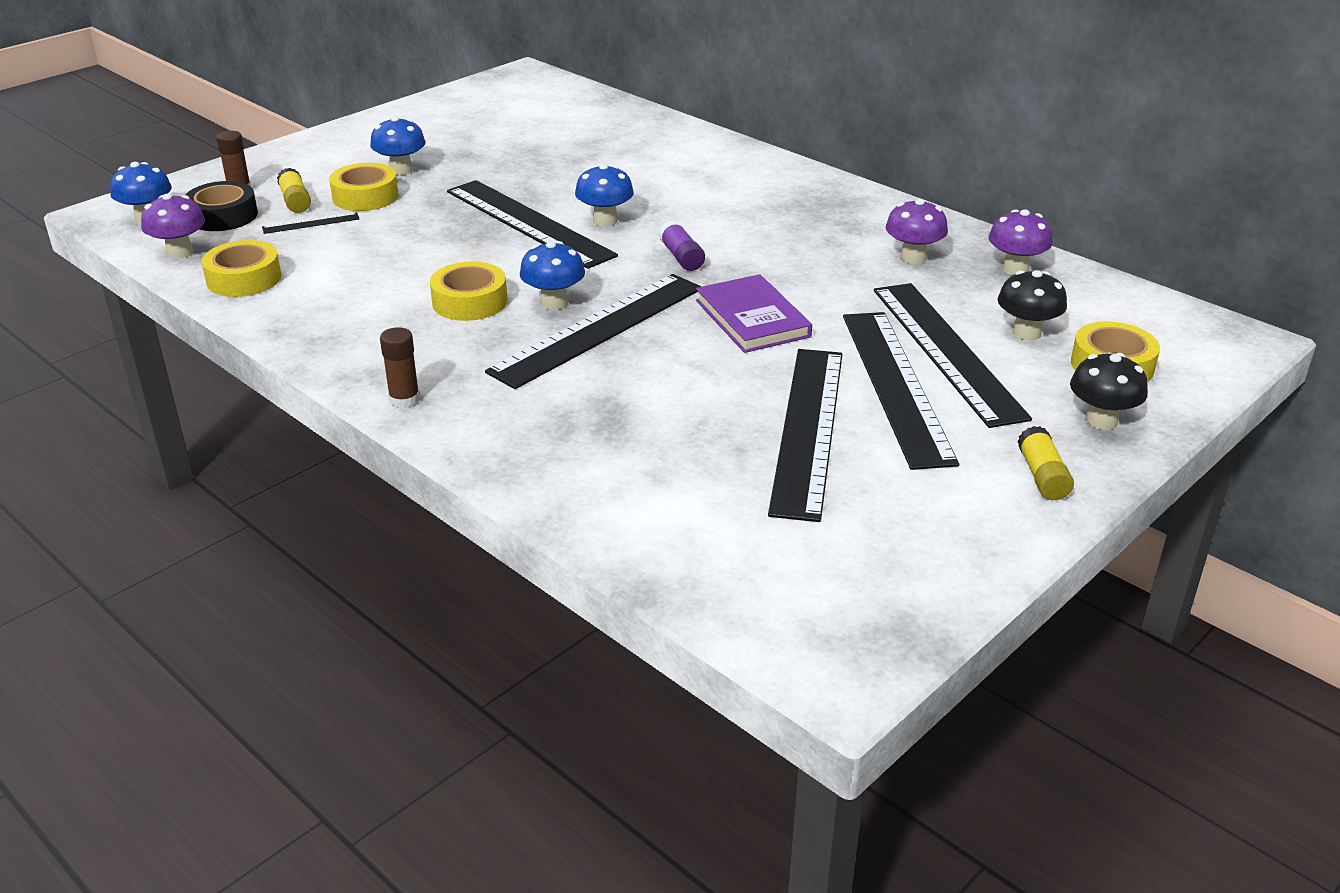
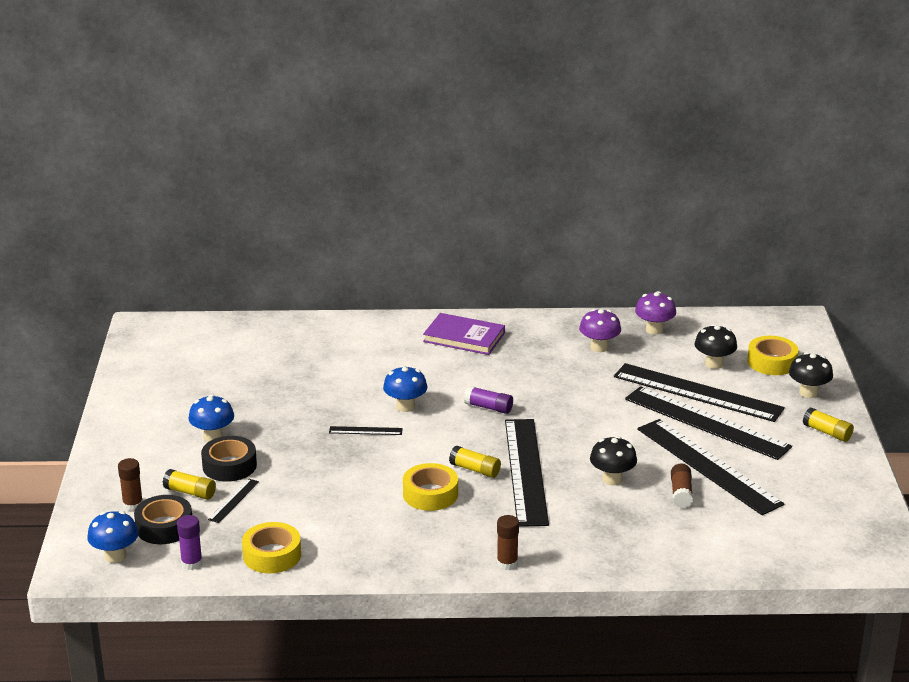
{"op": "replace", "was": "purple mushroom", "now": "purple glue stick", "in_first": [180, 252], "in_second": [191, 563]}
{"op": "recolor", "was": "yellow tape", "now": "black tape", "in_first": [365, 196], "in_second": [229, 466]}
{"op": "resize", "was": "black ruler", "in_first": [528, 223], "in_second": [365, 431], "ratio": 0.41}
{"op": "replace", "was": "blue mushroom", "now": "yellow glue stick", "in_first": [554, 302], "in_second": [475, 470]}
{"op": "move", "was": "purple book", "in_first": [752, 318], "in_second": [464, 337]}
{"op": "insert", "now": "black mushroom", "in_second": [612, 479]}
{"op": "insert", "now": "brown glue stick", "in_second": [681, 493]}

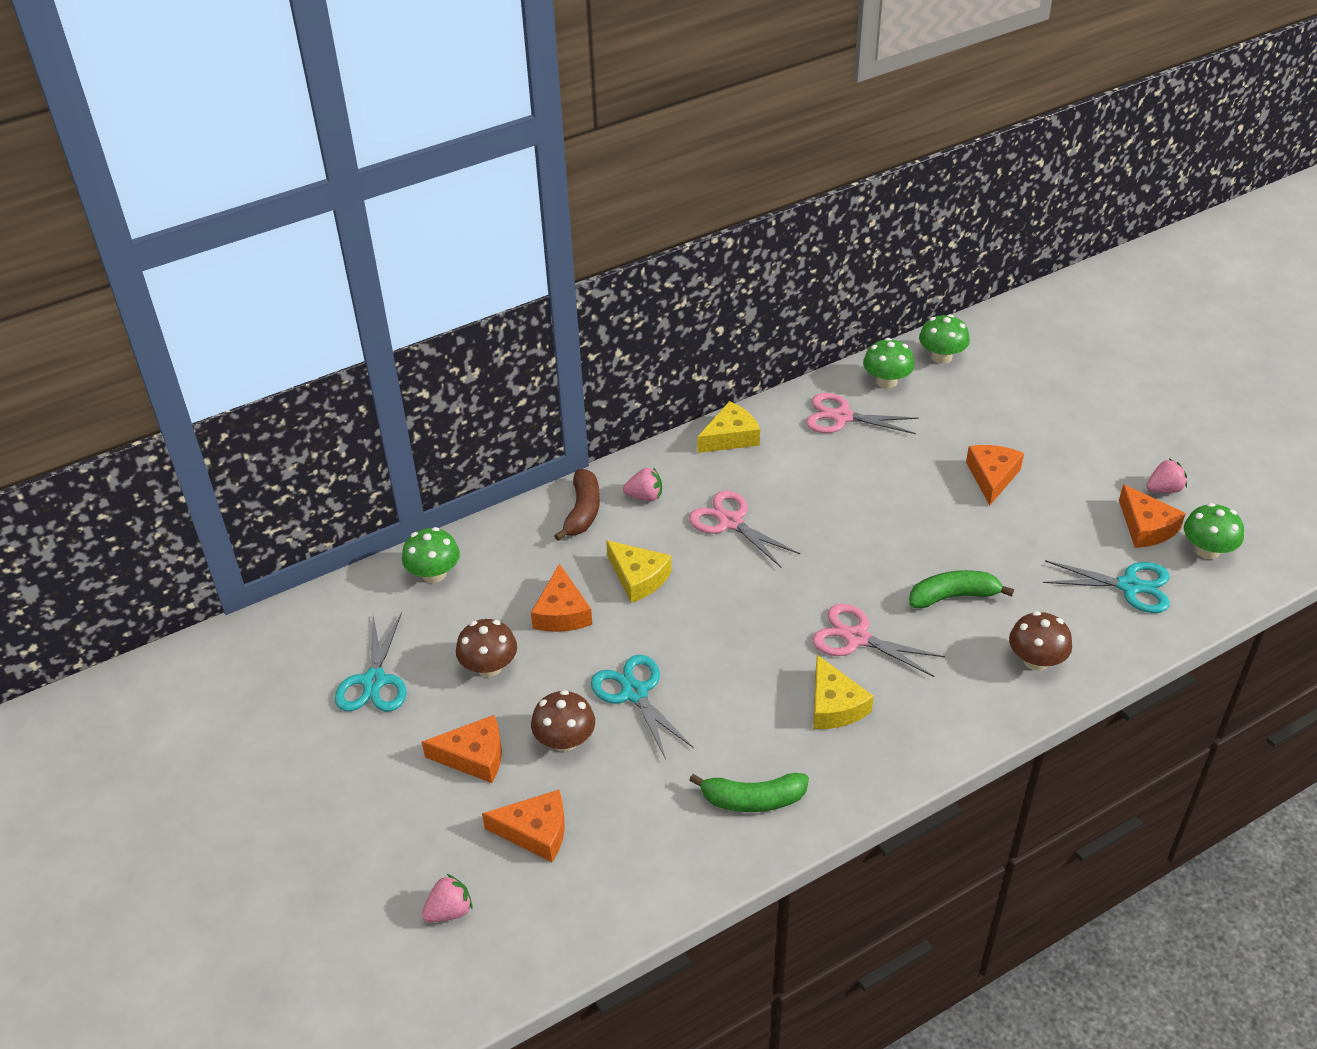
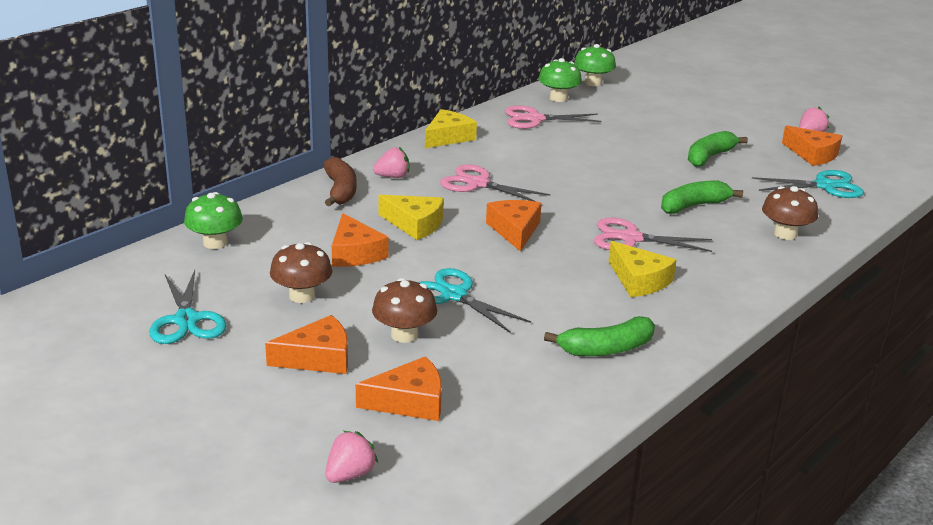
{"op": "move", "was": "orange cheese", "in_first": [992, 477], "in_second": [515, 230]}
{"op": "delete", "was": "green mushroom", "in_first": [1207, 550]}
{"op": "insert", "now": "green banana", "in_second": [709, 157]}

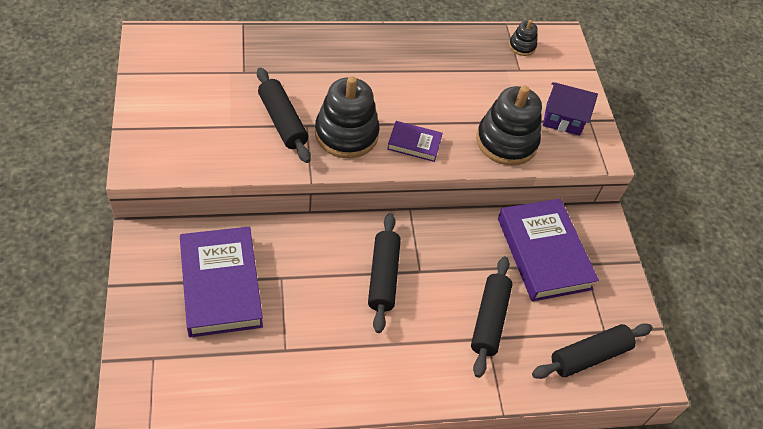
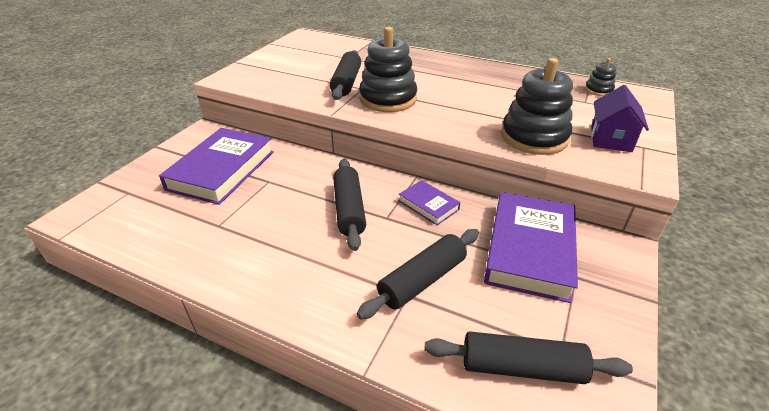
{"op": "rotate", "was": "black rolling pin", "in_first": [383, 277], "in_second": [349, 209], "clockwise": -45}
{"op": "move", "was": "purple book", "in_first": [414, 144], "in_second": [428, 205]}
{"op": "rotate", "was": "purple house", "in_first": [563, 119], "in_second": [610, 139], "clockwise": 60}

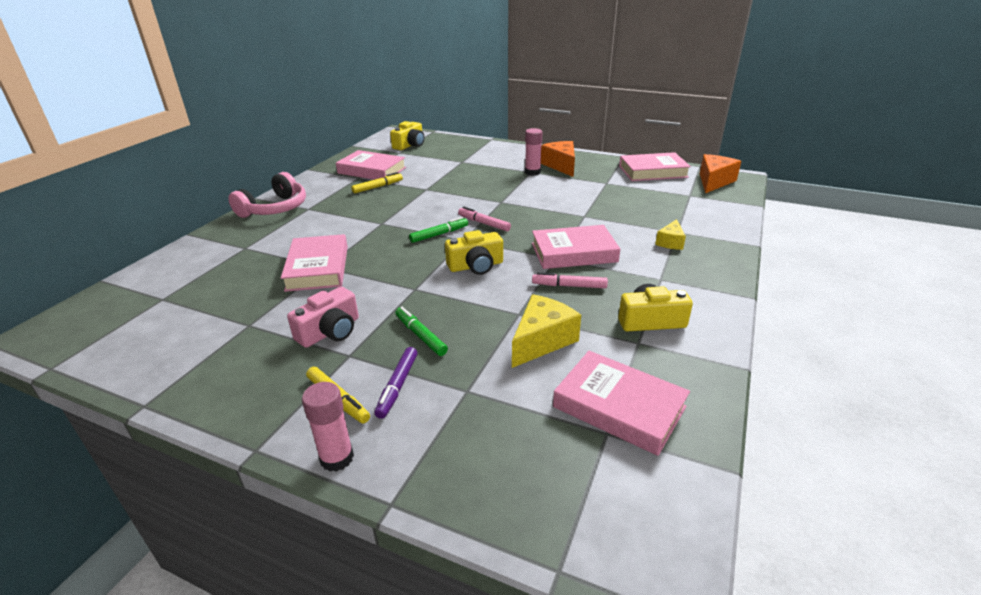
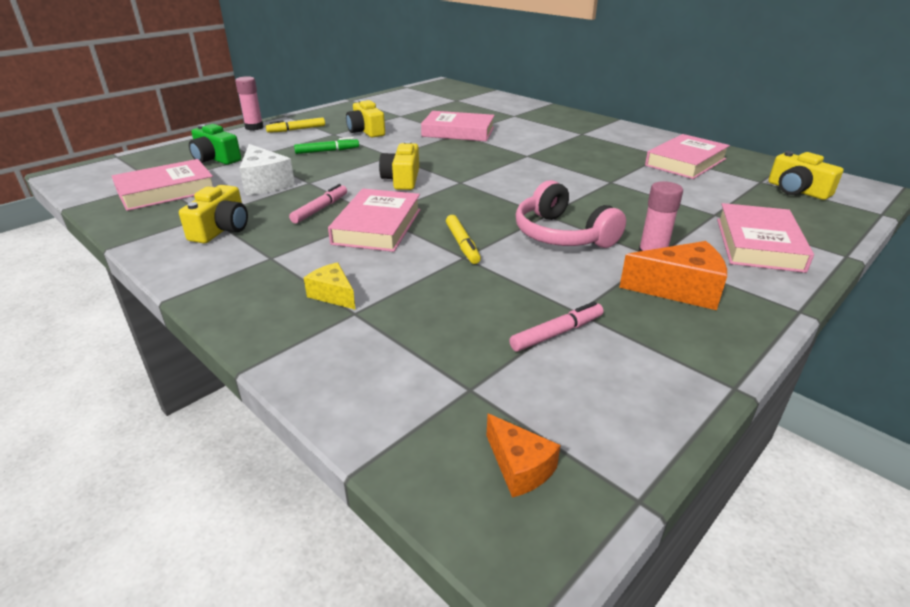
{"op": "move", "was": "pink headphones", "in_first": [275, 208], "in_second": [562, 235]}
{"op": "recolor", "was": "pink camera", "now": "yellow camera", "in_first": [330, 331], "in_second": [366, 131]}
{"op": "move", "was": "yellow marker", "in_first": [378, 187], "in_second": [462, 244]}
{"op": "delete", "was": "purple marker", "in_first": [397, 386]}
{"op": "delete", "was": "green marker", "in_first": [439, 234]}
{"op": "move", "was": "pink marker", "in_first": [484, 223], "in_second": [557, 333]}
{"op": "recolor", "was": "yellow cheese", "now": "white cheese", "in_first": [542, 340], "in_second": [265, 183]}
{"op": "move", "was": "pink book", "in_first": [652, 171], "in_second": [758, 244]}
{"op": "resize", "was": "orange cheese", "in_first": [714, 182], "in_second": [519, 467], "ratio": 0.6}
{"op": "insert", "now": "green camera", "in_second": [215, 159]}

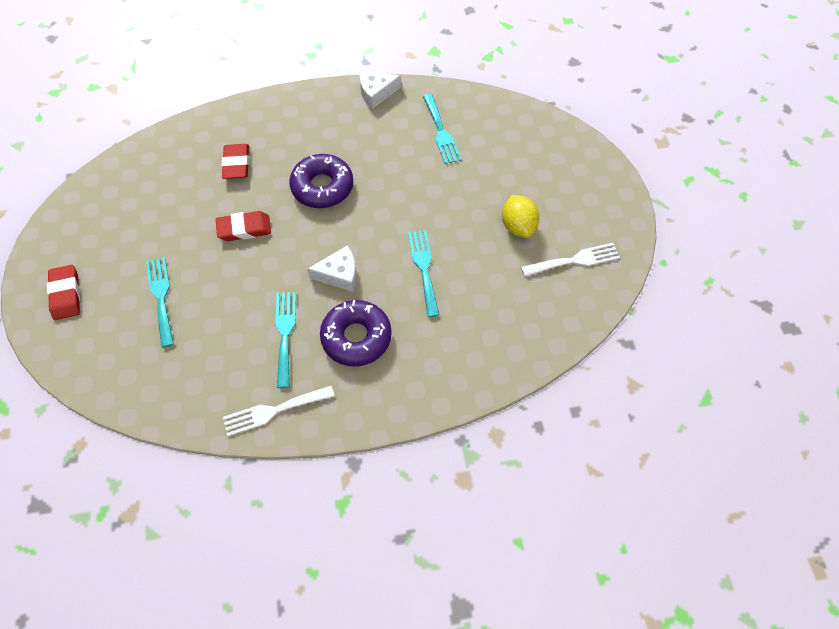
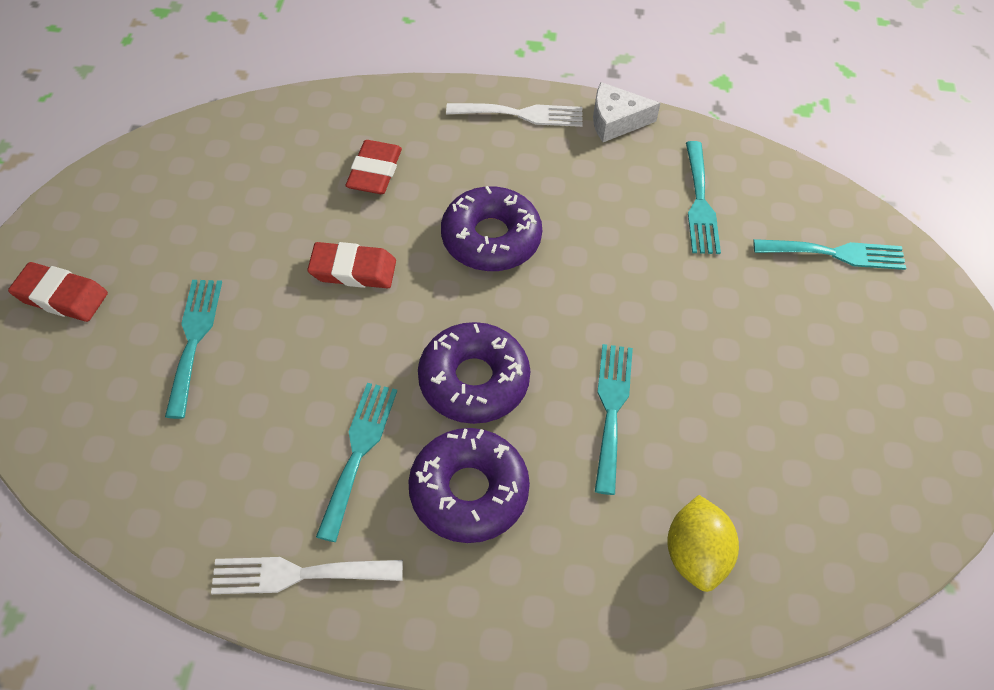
{"op": "rotate", "was": "red eraser", "in_first": [66, 294], "in_second": [61, 296], "clockwise": -75}
{"op": "replace", "was": "white cheese", "now": "purple donut", "in_first": [339, 274], "in_second": [474, 381]}
{"op": "move", "was": "yellow lemon", "in_first": [518, 226], "in_second": [695, 555]}
{"op": "move", "was": "white fork", "in_first": [575, 260], "in_second": [522, 114]}
{"op": "insert", "now": "turquoise fork", "in_second": [836, 253]}

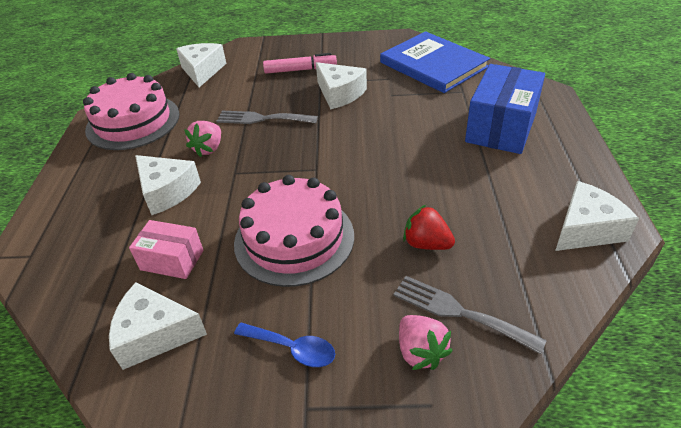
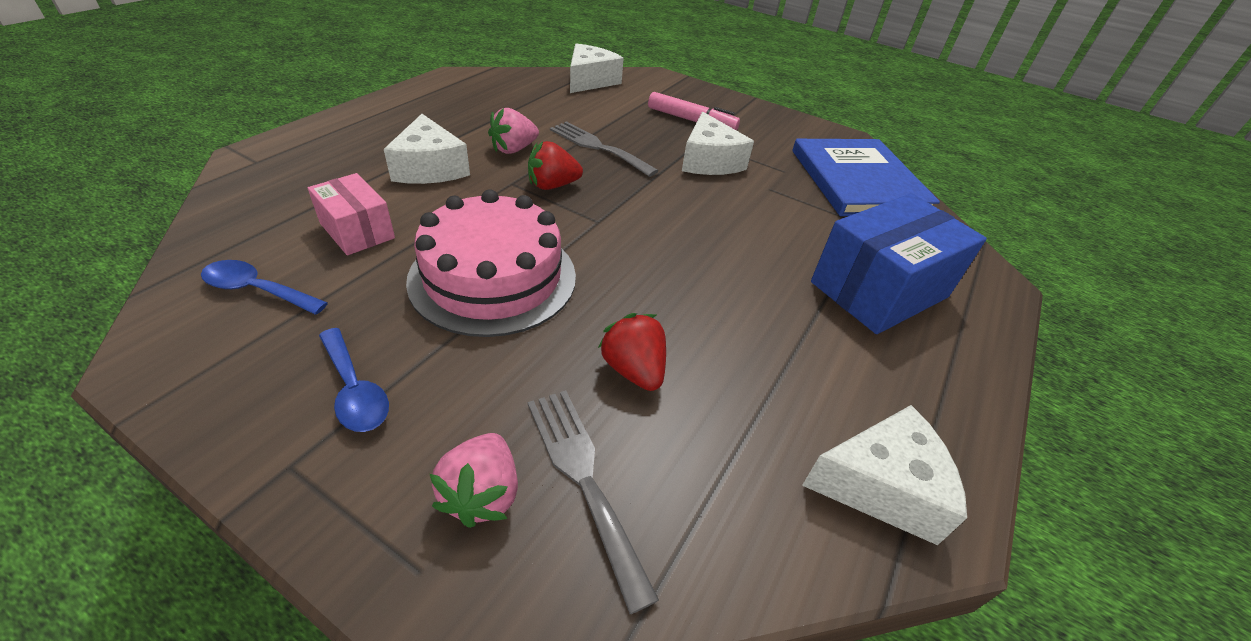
{"op": "delete", "was": "pink cake", "in_first": [133, 122]}
{"op": "replace", "was": "white cheese", "now": "blue spoon", "in_first": [155, 334], "in_second": [257, 290]}
{"op": "insert", "now": "red strawberry", "in_second": [552, 185]}

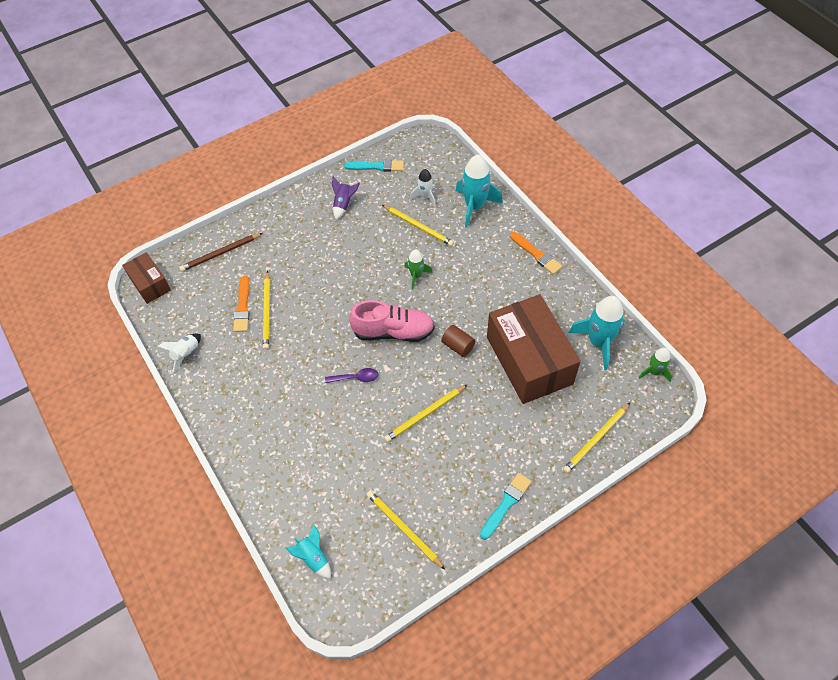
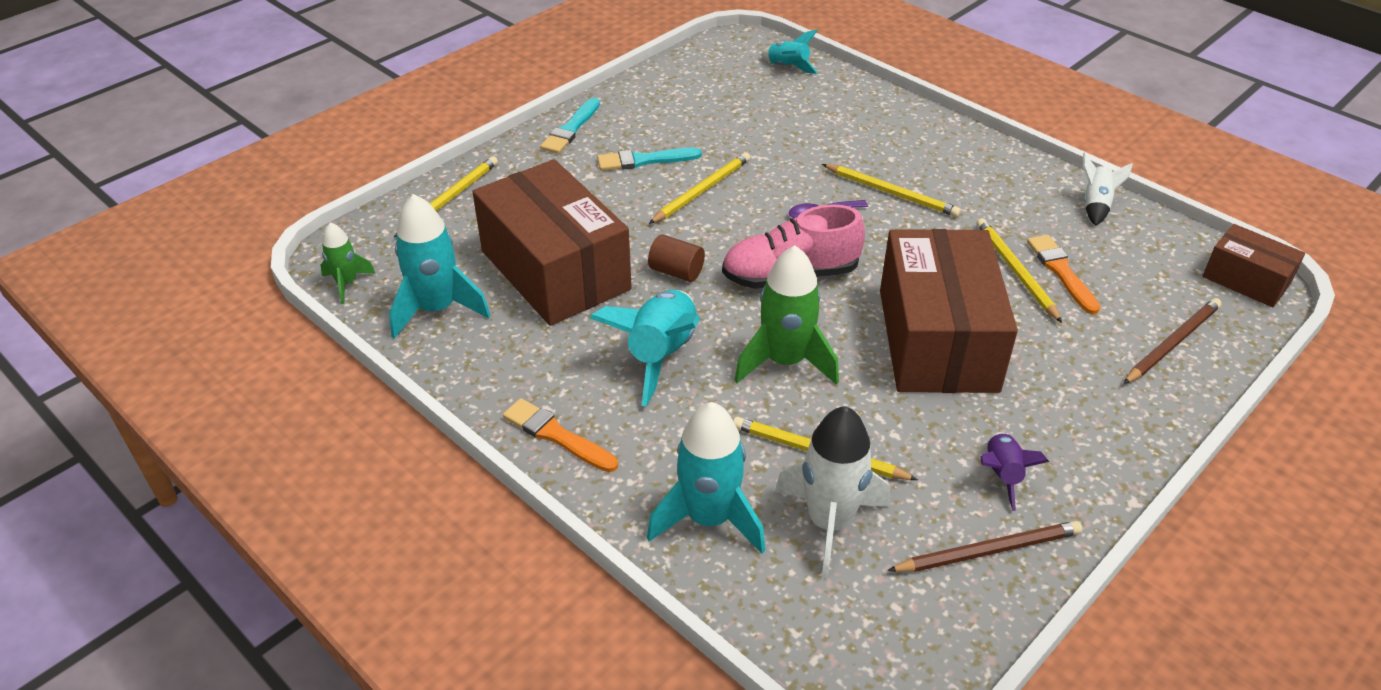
{"op": "move", "was": "turquoise brush", "in_first": [377, 166], "in_second": [644, 160]}
{"op": "move", "was": "yellow pencil", "in_first": [404, 529], "in_second": [891, 193]}
{"op": "resize", "was": "green rocket", "in_first": [416, 276], "in_second": [785, 361], "ratio": 1.79}
{"op": "resize", "was": "white rocket", "in_first": [425, 197], "in_second": [829, 523], "ratio": 1.79}
{"op": "insert", "now": "turquoise rocket", "in_second": [660, 355]}
{"op": "insert", "now": "brown box", "in_second": [937, 340]}
{"op": "insert", "now": "brown pencil", "in_second": [987, 551]}

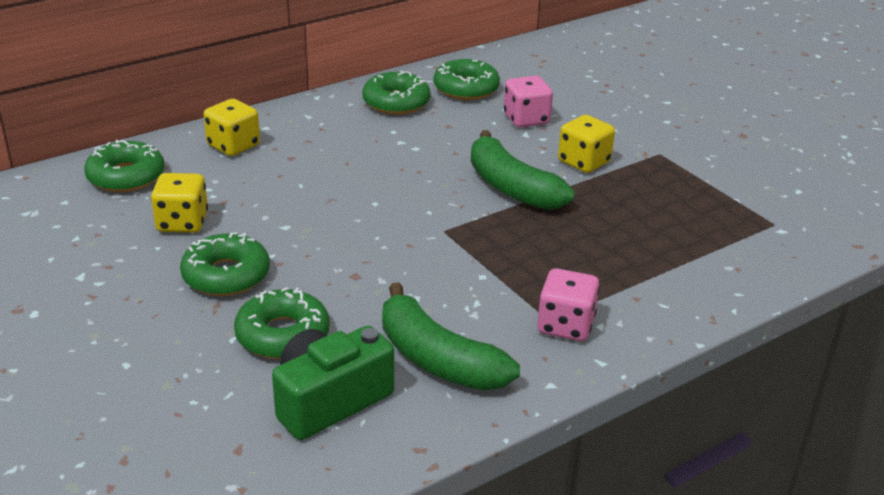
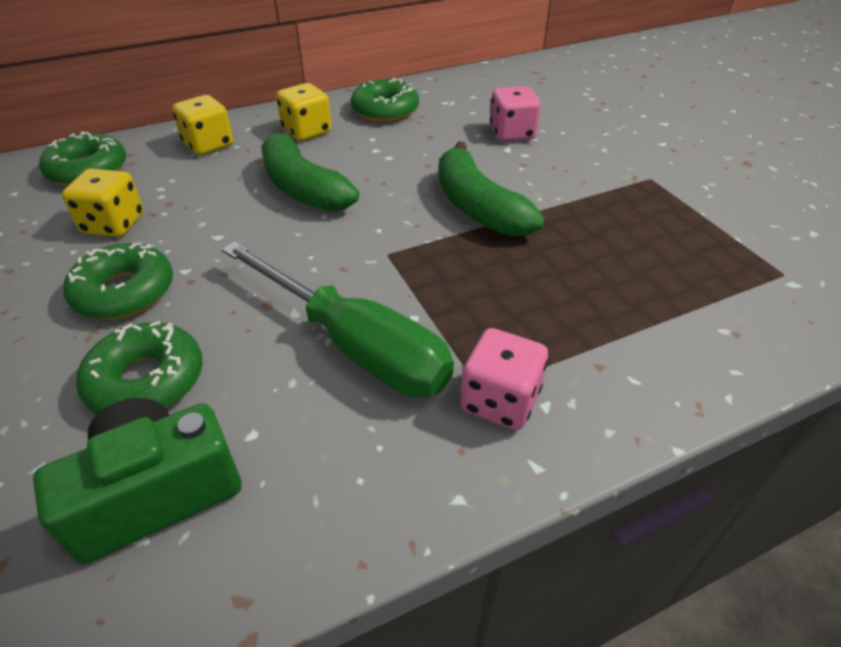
{"op": "move", "was": "green banana", "in_first": [437, 359], "in_second": [302, 187]}
{"op": "delete", "was": "green donut", "in_first": [466, 88]}
{"op": "move", "was": "yellow dice", "in_first": [584, 162], "in_second": [307, 131]}
{"op": "insert", "now": "green screwdriver", "in_second": [354, 345]}

